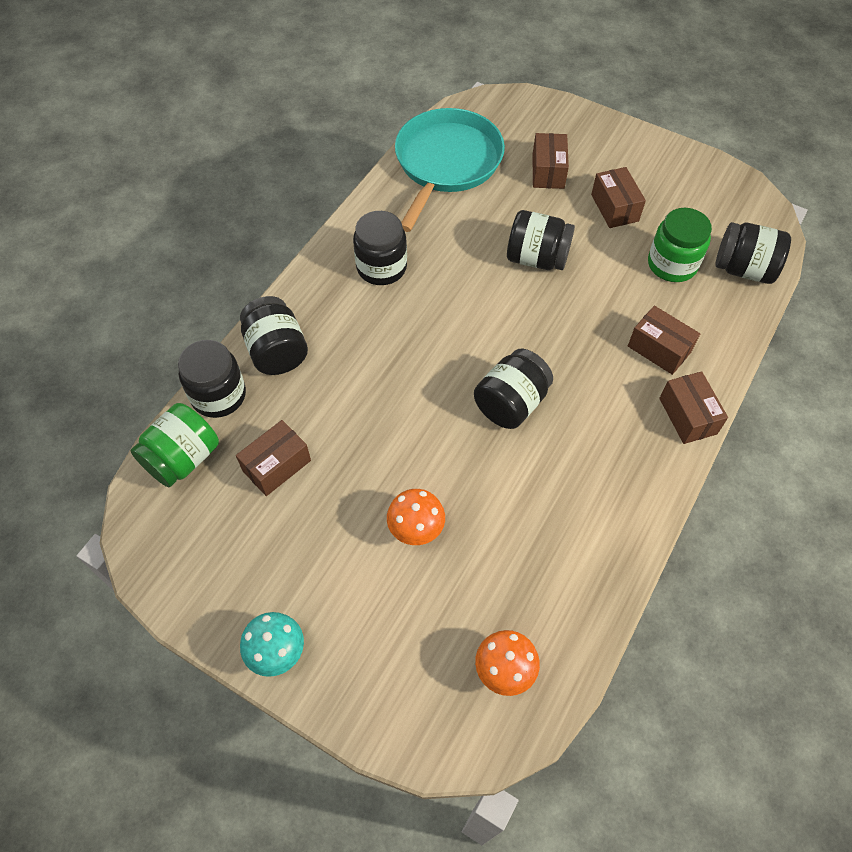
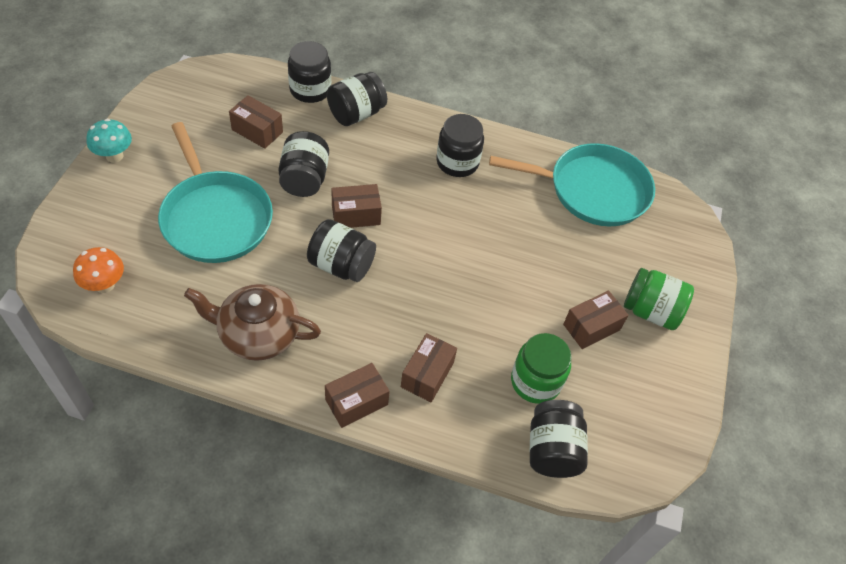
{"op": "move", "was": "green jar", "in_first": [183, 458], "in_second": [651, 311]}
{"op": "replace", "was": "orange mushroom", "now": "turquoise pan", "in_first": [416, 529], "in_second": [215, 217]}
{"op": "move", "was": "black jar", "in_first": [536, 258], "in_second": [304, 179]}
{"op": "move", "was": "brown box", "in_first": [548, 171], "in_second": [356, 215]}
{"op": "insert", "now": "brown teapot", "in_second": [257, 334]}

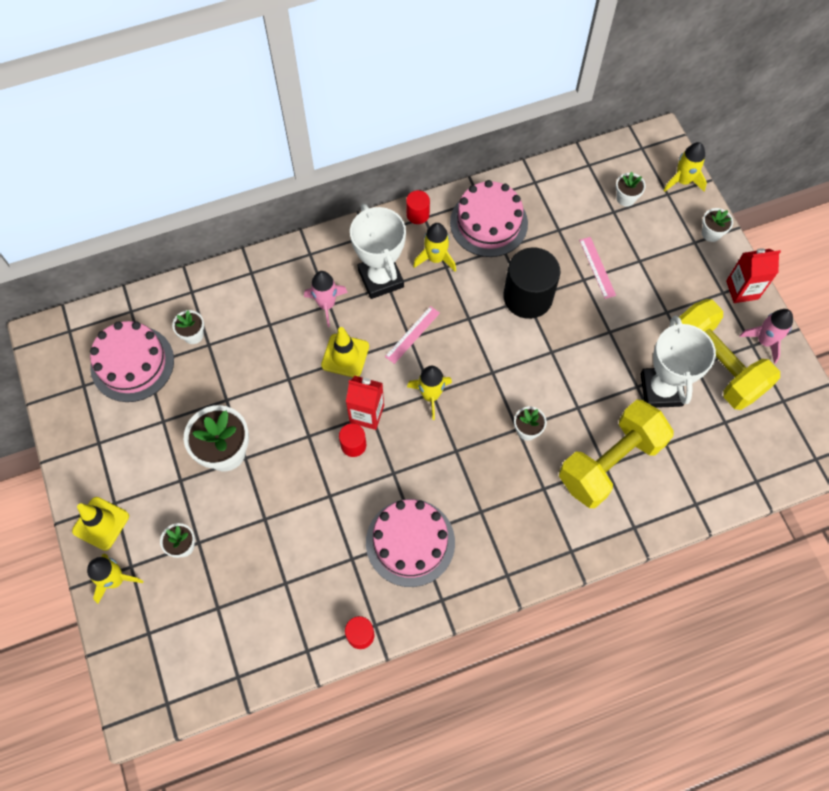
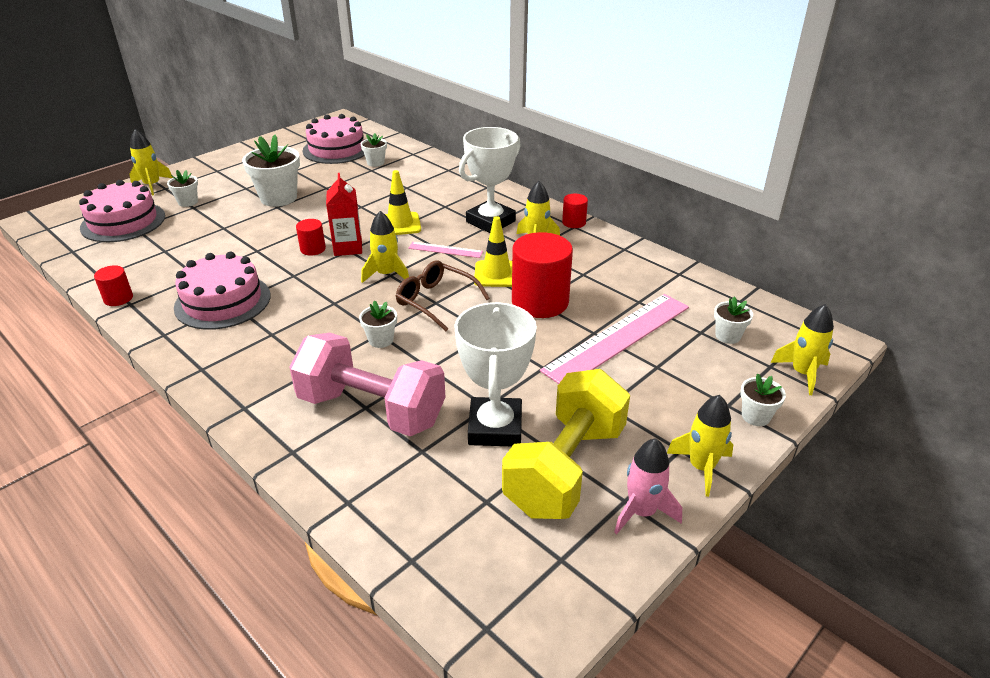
{"op": "move", "was": "yellow traffic cone", "in_first": [101, 523], "in_second": [496, 274]}
{"op": "delete", "was": "pink rocket", "in_first": [326, 305]}
{"op": "move", "was": "pink cake", "in_first": [488, 223], "in_second": [123, 222]}
{"op": "recolor", "was": "black cylinder", "now": "red cylinder", "in_first": [528, 297], "in_second": [540, 302]}
{"op": "recolor", "was": "yellow dumbbell", "now": "pink dumbbell", "in_first": [610, 462], "in_second": [372, 409]}
{"op": "resize", "was": "pink ruler", "in_first": [597, 267], "in_second": [617, 338], "ratio": 2.16}
{"op": "rotate", "was": "white trophy", "in_first": [661, 390], "in_second": [495, 428], "clockwise": -60}
{"op": "replace", "was": "red carton", "now": "yellow rocket", "in_first": [742, 290], "in_second": [701, 467]}
{"op": "insert", "now": "brown glasses", "in_second": [436, 301]}

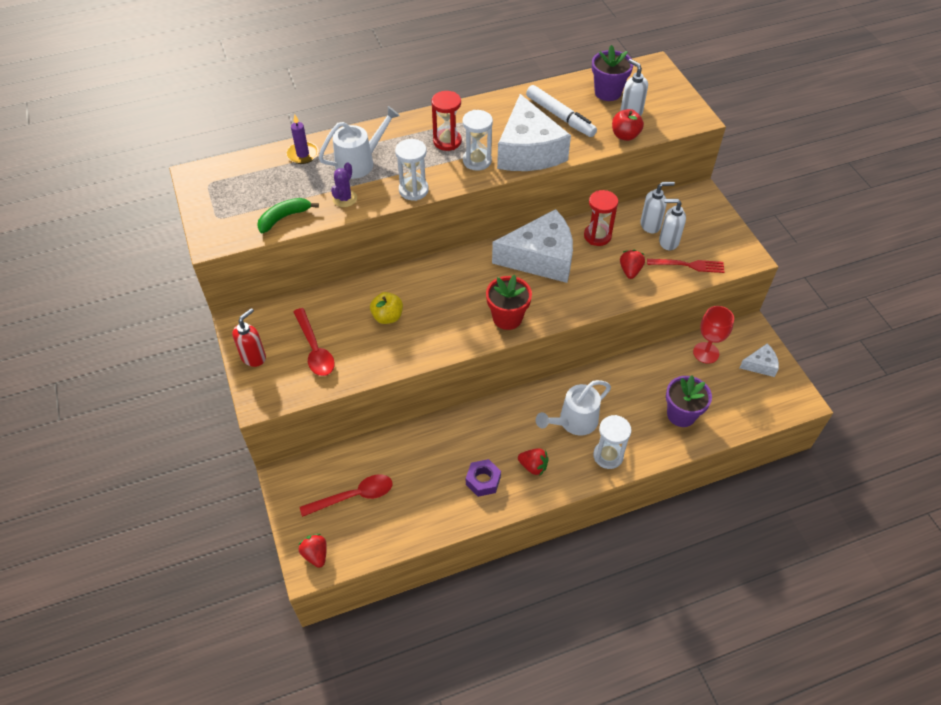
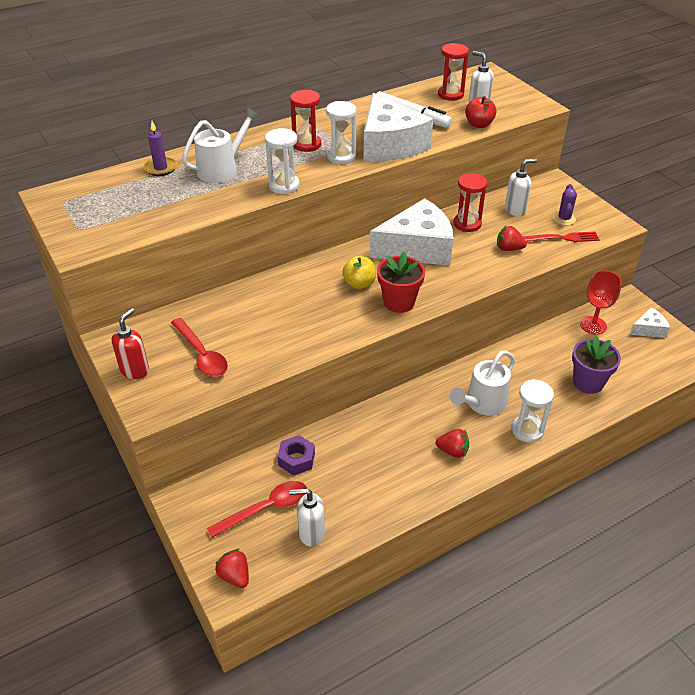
{"op": "delete", "was": "green banana", "in_first": [284, 218]}
{"op": "move", "was": "purple cactus", "in_first": [344, 198], "in_second": [564, 219]}
{"op": "move", "was": "yellow apple", "in_first": [387, 317], "in_second": [359, 284]}
{"op": "move", "was": "purple nut", "in_first": [483, 481], "in_second": [296, 459]}
{"op": "replace", "was": "purple flower pot", "now": "red hourglass", "in_first": [607, 92], "in_second": [450, 94]}
{"op": "rotate", "was": "red strawberry", "in_first": [630, 270], "in_second": [508, 248], "clockwise": -75}
{"op": "move", "was": "white soap dispenser", "in_first": [668, 242], "in_second": [311, 533]}

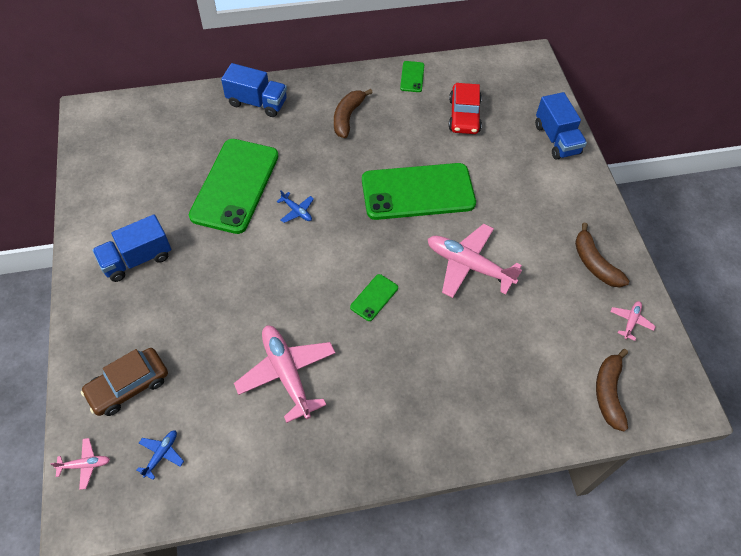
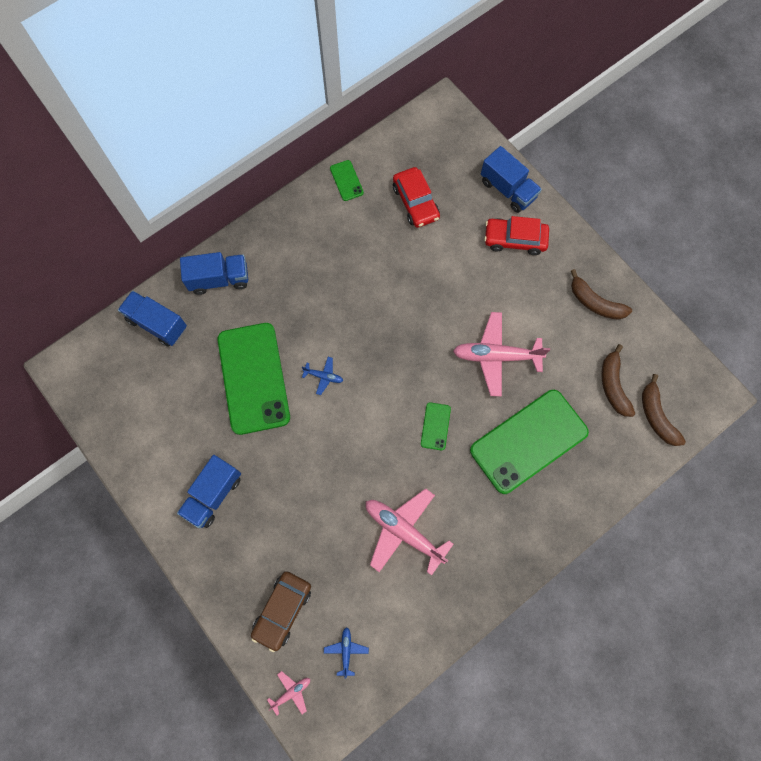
{"op": "move", "was": "brown banana", "in_first": [348, 117], "in_second": [613, 385]}
{"op": "move", "was": "green phone", "in_first": [418, 192], "in_second": [528, 441]}
{"op": "delete", "was": "pink plane", "in_first": [631, 321]}
{"op": "insert", "now": "blue truck", "in_second": [157, 324]}
{"op": "insert", "now": "red car", "in_second": [515, 239]}

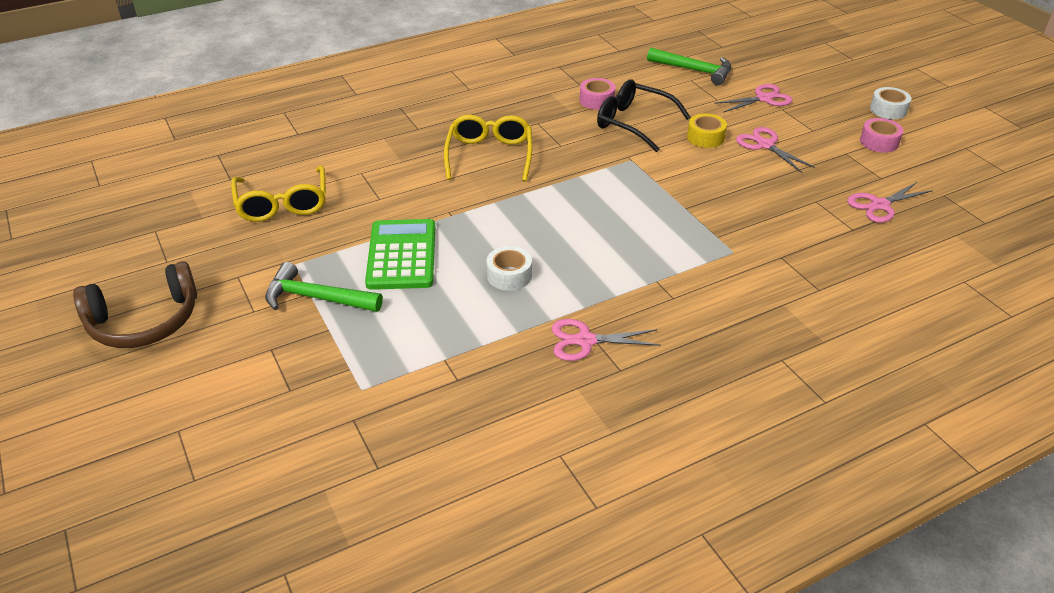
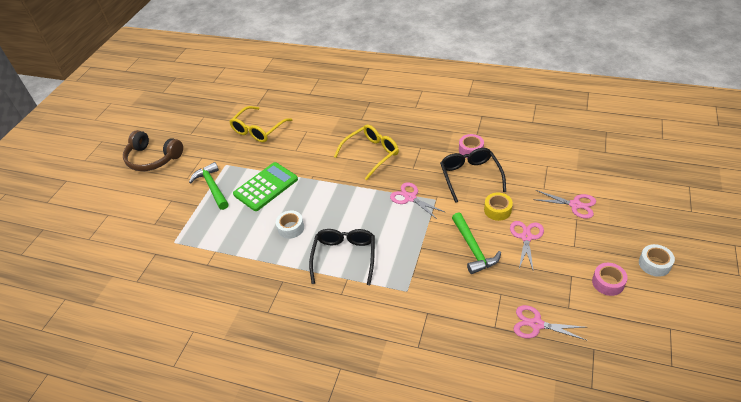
{"op": "move", "was": "pink scissors", "in_first": [585, 341], "in_second": [410, 198]}
{"op": "move", "was": "green hammer", "in_first": [694, 70], "in_second": [473, 249]}
{"op": "insert", "now": "black glasses", "in_second": [344, 257]}

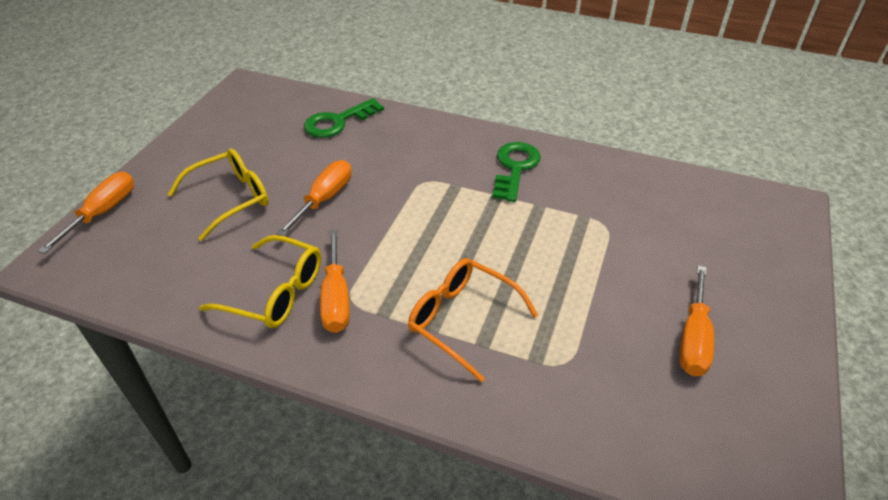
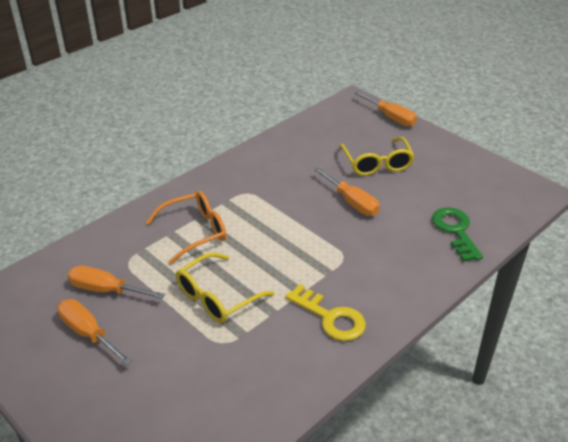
{"op": "move", "was": "yellow glasses", "in_first": [276, 293], "in_second": [217, 297]}
{"op": "move", "was": "orange screwdriver", "in_first": [336, 298], "in_second": [106, 290]}
{"op": "recolor", "was": "green key", "now": "yellow key", "in_first": [515, 168], "in_second": [331, 318]}

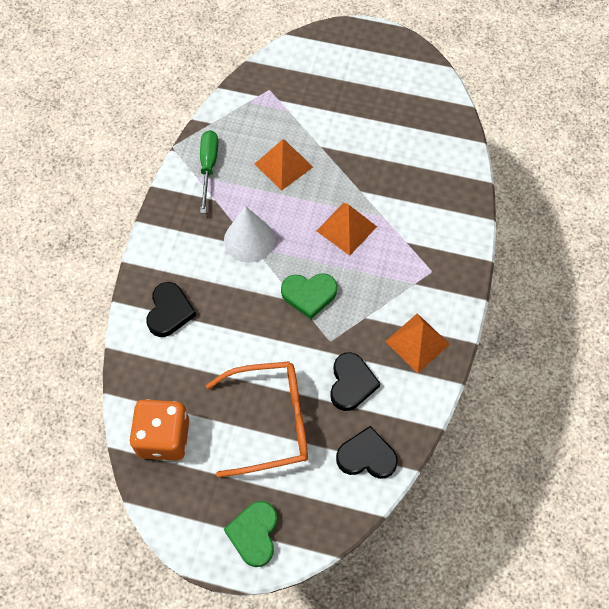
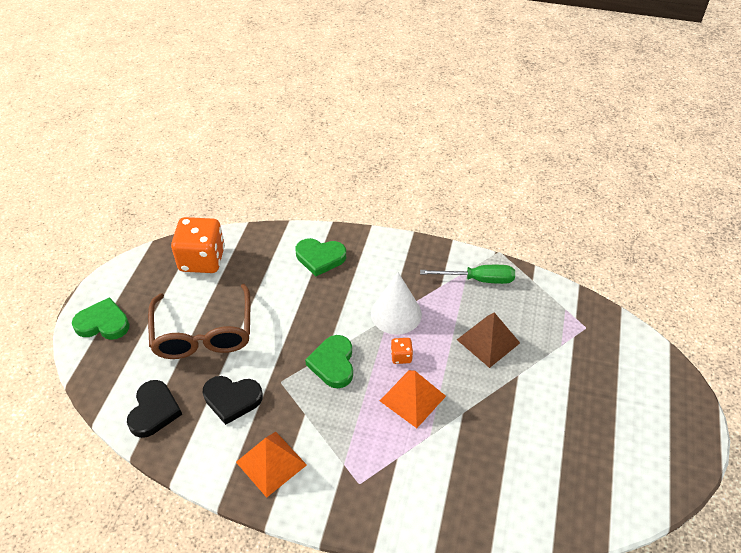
{"op": "recolor", "was": "black heart", "now": "green heart", "in_first": [169, 311], "in_second": [320, 258]}
{"op": "recolor", "was": "orange glasses", "now": "brown glasses", "in_first": [270, 421], "in_second": [203, 333]}
{"op": "recolor", "was": "orange pyramid", "now": "brown pyramid", "in_first": [283, 165], "in_second": [488, 341]}
{"op": "insert", "now": "orange dice", "in_second": [401, 356]}

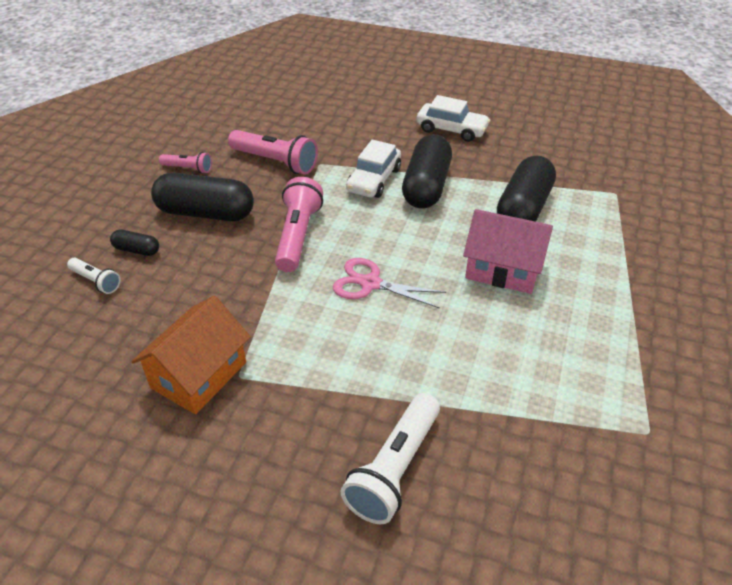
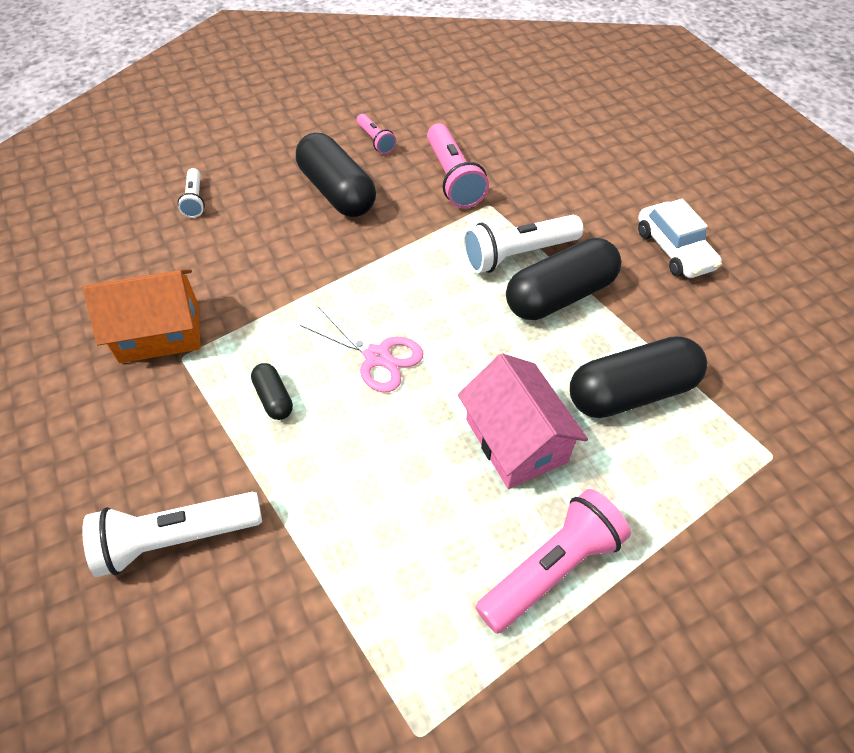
{"op": "move", "was": "black capsule", "in_first": [137, 250], "in_second": [274, 398]}
{"op": "move", "was": "pink flashlight", "in_first": [298, 236], "in_second": [551, 568]}
{"op": "rotate", "was": "pink scissors", "in_first": [370, 284], "in_second": [377, 356], "clockwise": 150}
{"op": "replace", "was": "white car", "now": "white flashlight", "in_first": [374, 180], "in_second": [517, 254]}

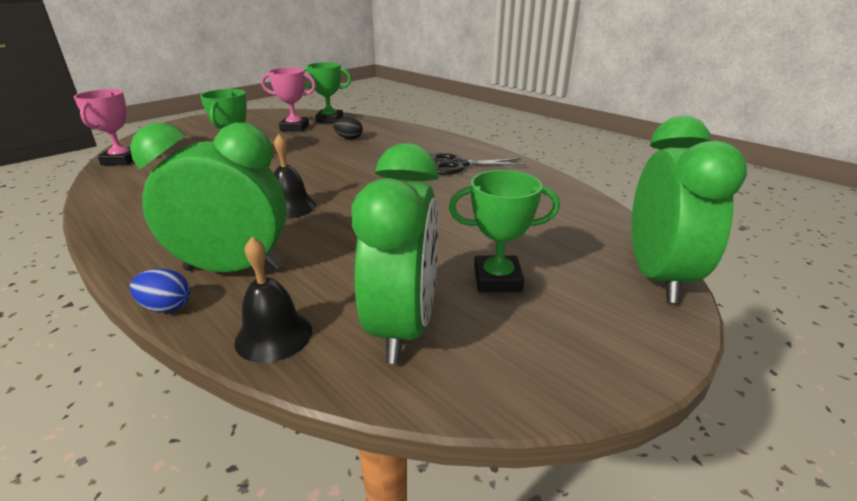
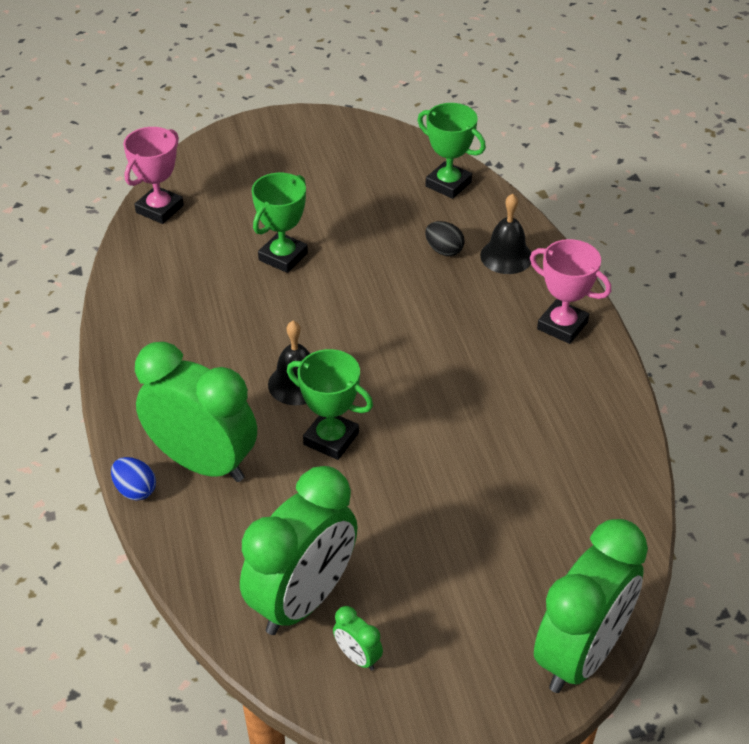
{"op": "move", "was": "black bell", "in_first": [273, 335], "in_second": [506, 256]}
{"op": "move", "was": "pink trophy", "in_first": [294, 128], "in_second": [562, 326]}
{"op": "delete", "was": "black scissors", "in_first": [458, 165]}
{"op": "move", "was": "green trophy", "in_first": [497, 279], "in_second": [331, 439]}
{"op": "insert", "now": "green clock", "in_second": [358, 657]}

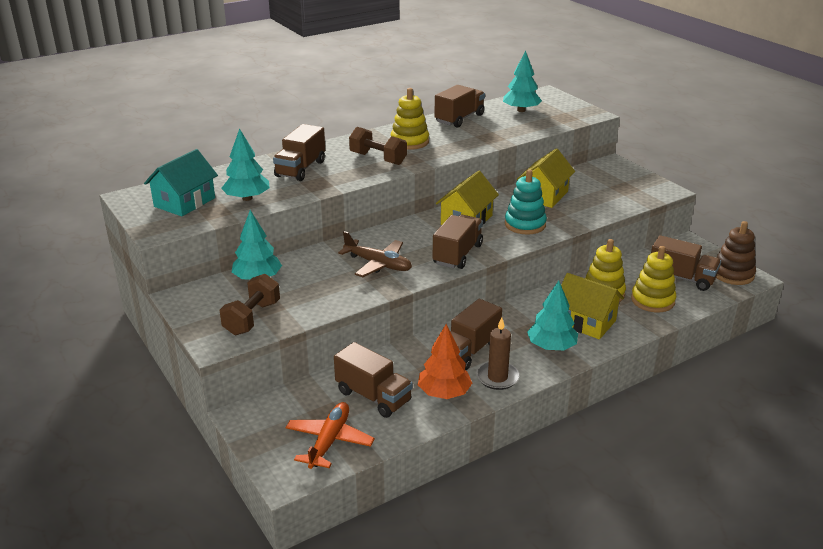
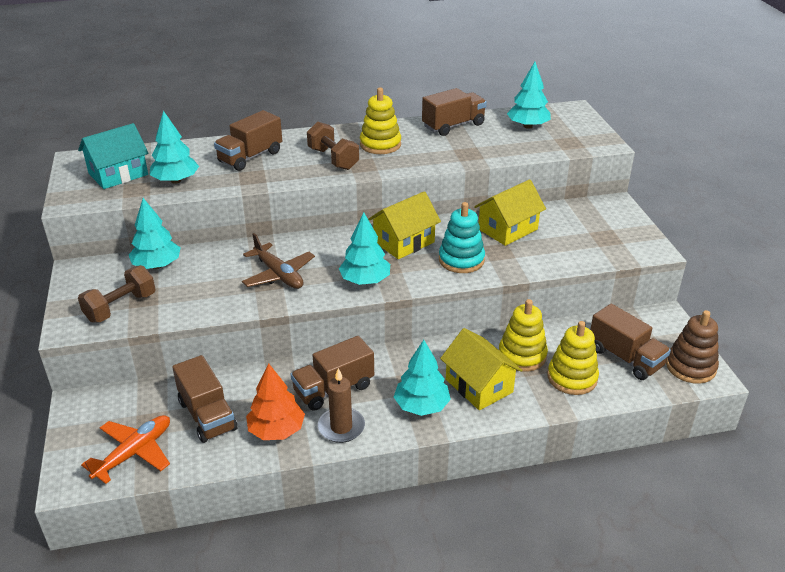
{"op": "replace", "was": "brown truck", "now": "turquoise tree", "in_first": [457, 254], "in_second": [365, 280]}

